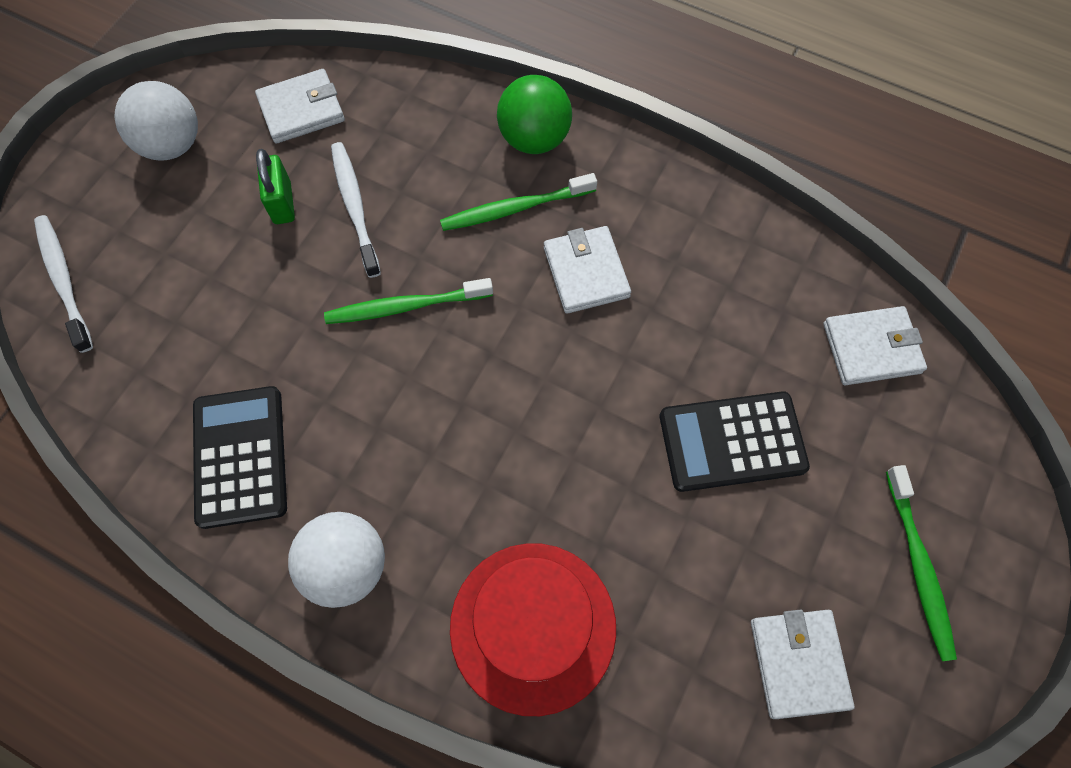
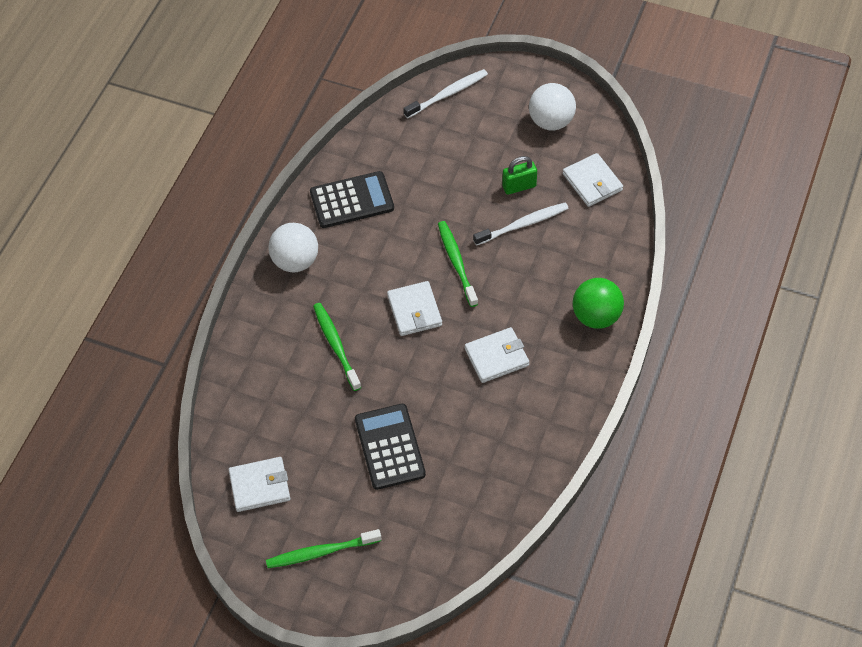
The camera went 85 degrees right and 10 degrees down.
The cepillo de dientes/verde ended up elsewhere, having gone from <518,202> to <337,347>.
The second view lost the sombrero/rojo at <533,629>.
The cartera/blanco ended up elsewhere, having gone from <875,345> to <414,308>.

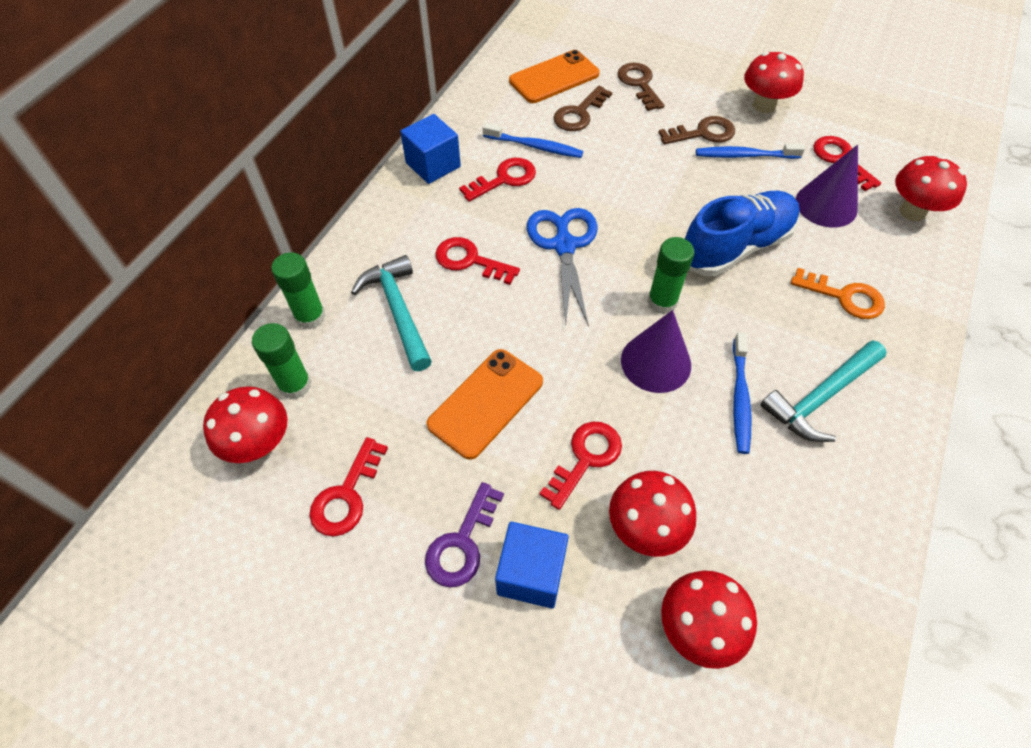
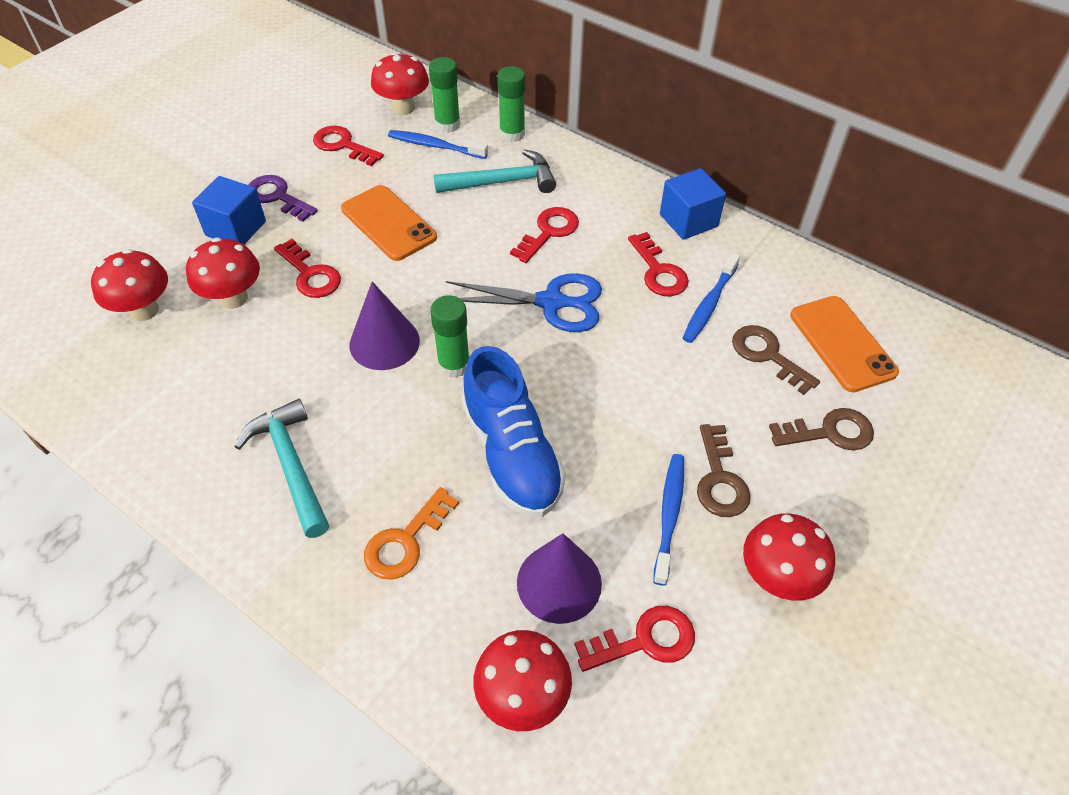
The camera went 100 degrees right and 5 degrees down.
The cepillo de dientes/azul ended up elsewhere, having gone from <742,393> to <438,144>.

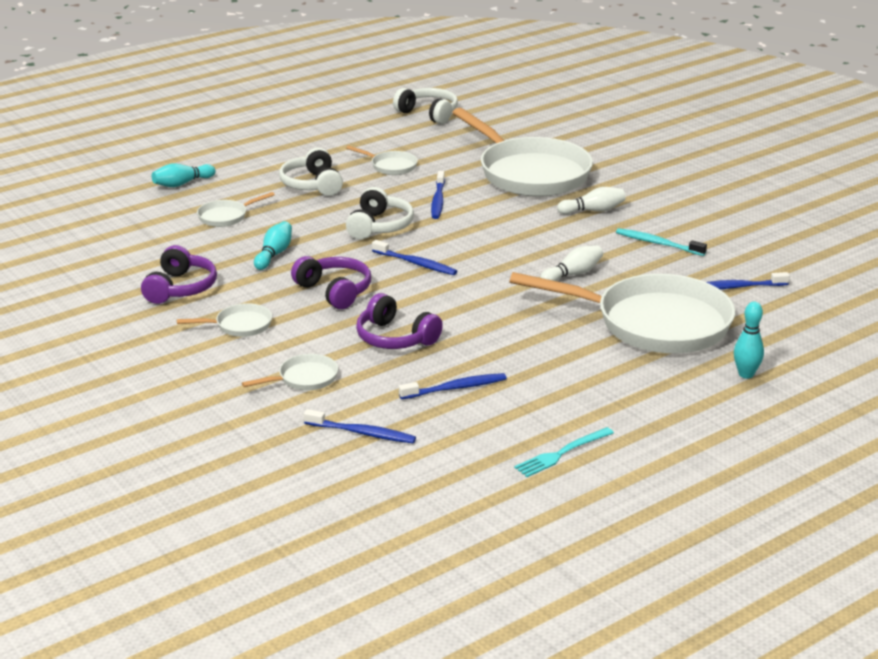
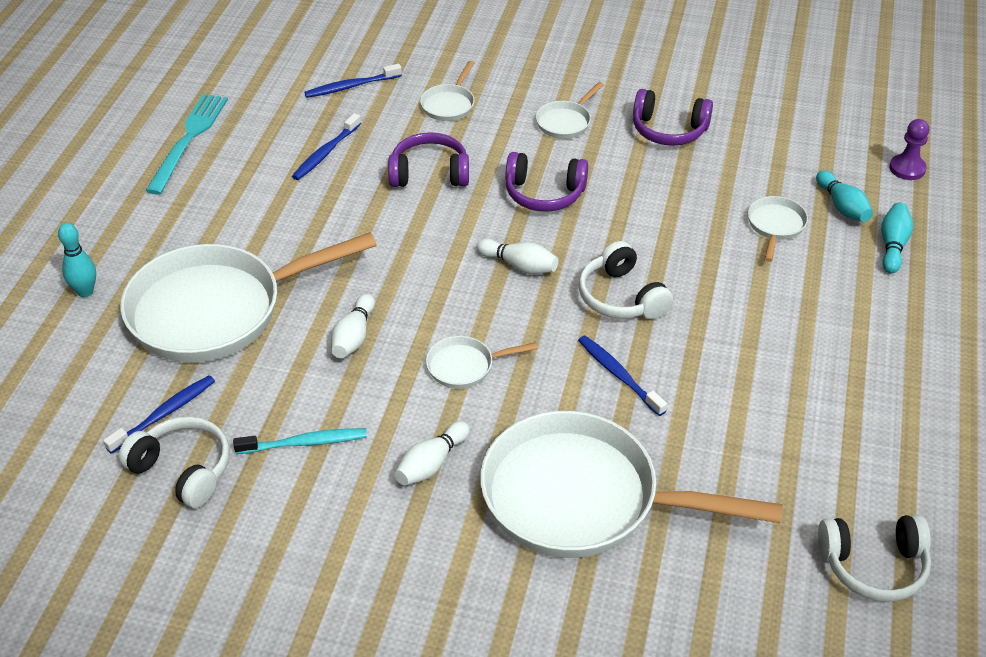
The camera went 140 degrees right and 15 degrees up.
The auriculares/morado at <179,274> ended up facing another way, 45 degrees counterclockwise from before.
The bolo/turquesa ended up elsewhere, having gone from <273,245> to <844,196>.
The auriculares/blanco ended up elsewhere, having gone from <311,172> to <174,462>.
The sartén/blanco ended up elsewhere, having gone from <382,160> to <482,362>.
Where the cepillo de dientes/azul stood at <414,257>, the bolo/blanco came to stand at <517,256>.
The size of the tenedor/turquesa at <564,452> changed by a factor of 1.54.
The second view gained the peón/morado at <909,149>.

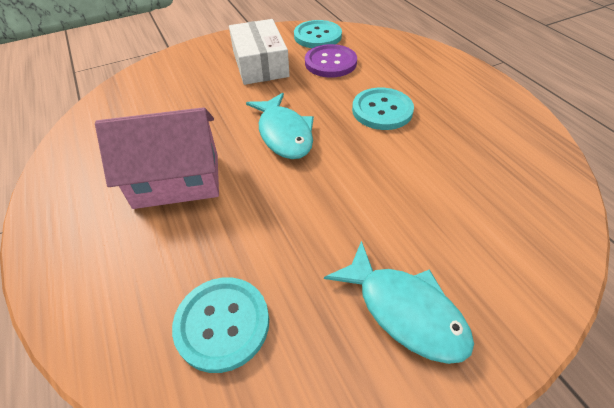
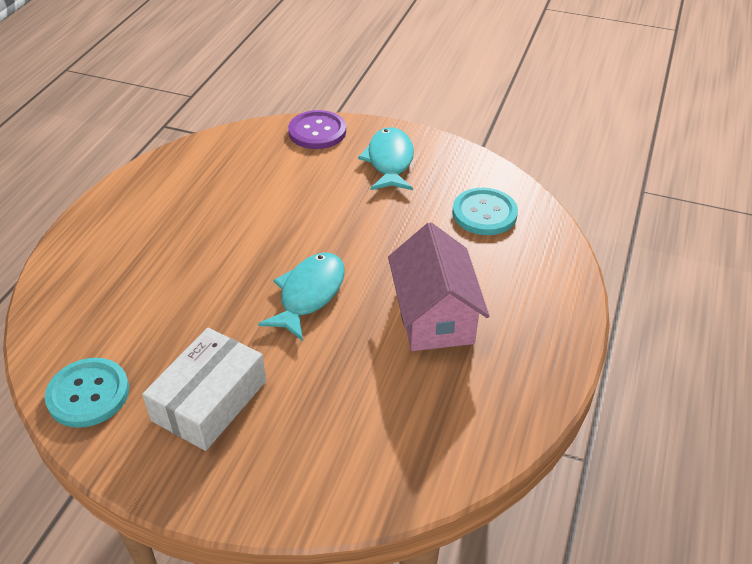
The camera went 135 degrees left and 5 degrees down.
The casa/rosa at <157,158> ended up facing another way, 45 degrees clockwise from before.
The botón/morado ended up elsewhere, having gone from <331,61> to <317,129>.
The second view lost the botón/turquesa at <383,109>.

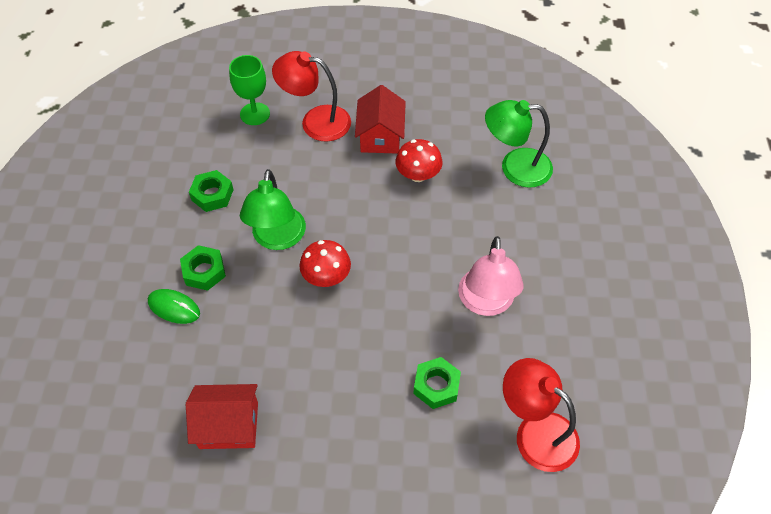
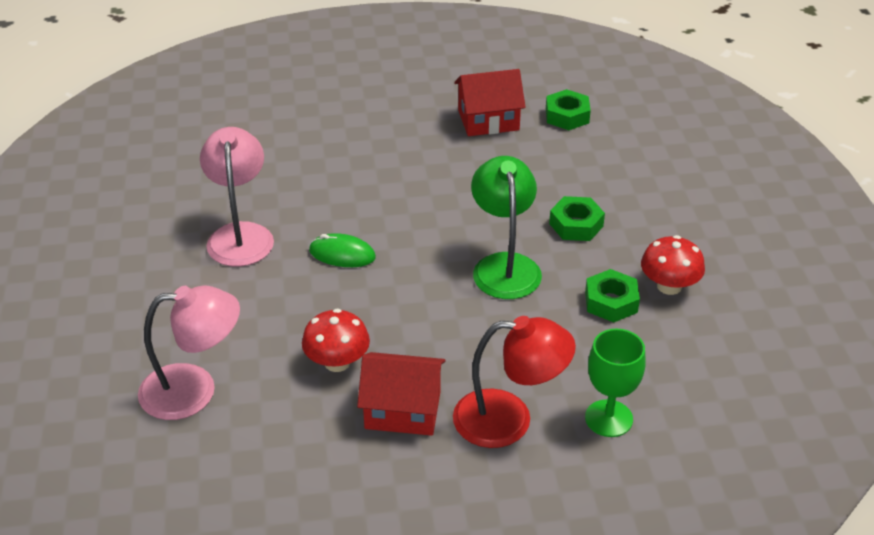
The camera went 170 degrees right and 15 degrees down.
The ratón/verde ended up elsewhere, having gone from <174,306> to <342,250>.
The seta/rojo ended up elsewhere, having gone from <325,263> to <673,265>.
The casa/rojo at <380,119> ended up facing another way, 75 degrees counterclockwise from before.
The tuerca/verde ended up elsewhere, having gone from <437,383> to <568,109>.
What was the lámpara/verde at <519,144> turned into the lámpara/rosa at <189,353>.
The second view lost the lámpara/rojo at <541,415>.

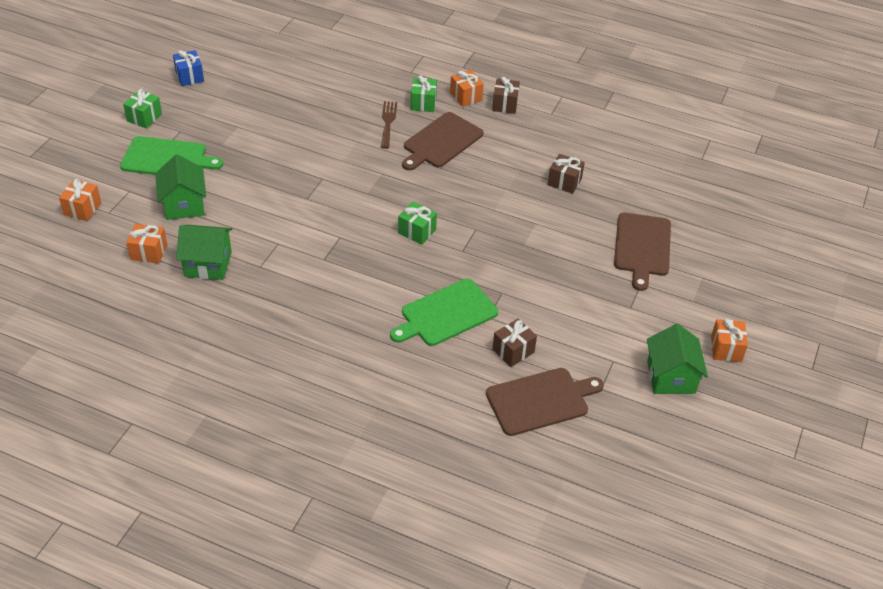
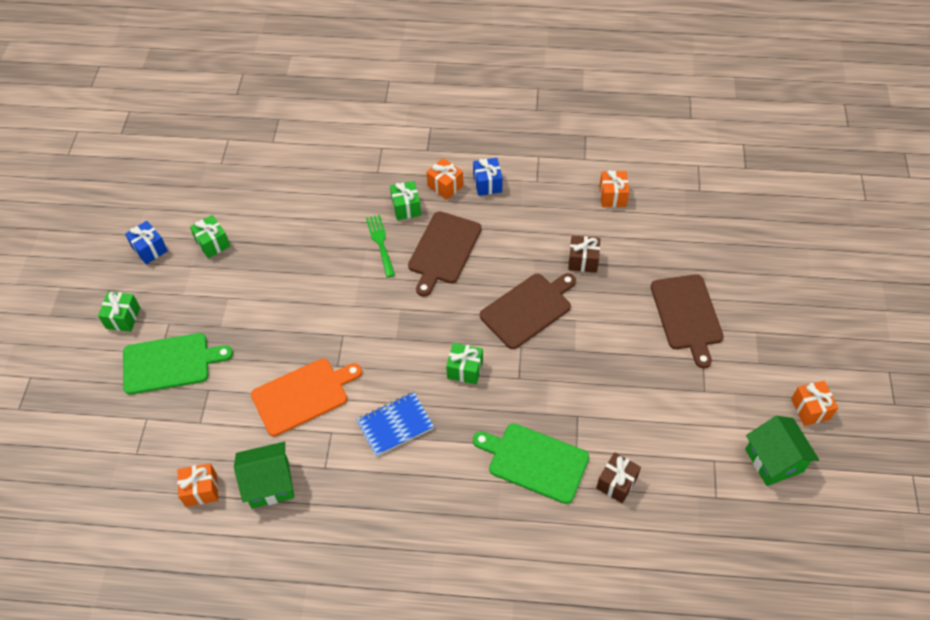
The camera went 15 degrees left and 10 degrees up.
The regalo/naranja ended up elsewhere, having gone from <80,200> to <614,188>.
The second view lost the casa/verde at <180,187>.
What was the tenedor/marrón at <389,125> turned into the tenedor/verde at <380,246>.
The tabla de cortar/verde at <444,312> ended up facing another way, 75 degrees clockwise from before.
The tabla de cortar/marrón ended up elsewhere, having gone from <545,402> to <528,311>.
What was the regalo/marrón at <506,95> turned into the regalo/azul at <488,177>.
The second view gained the regalo/verde at <210,236>.
The second view gained the tabla de cortar/naranja at <306,397>.
The second view gained the cuaderno/azul at <395,424>.

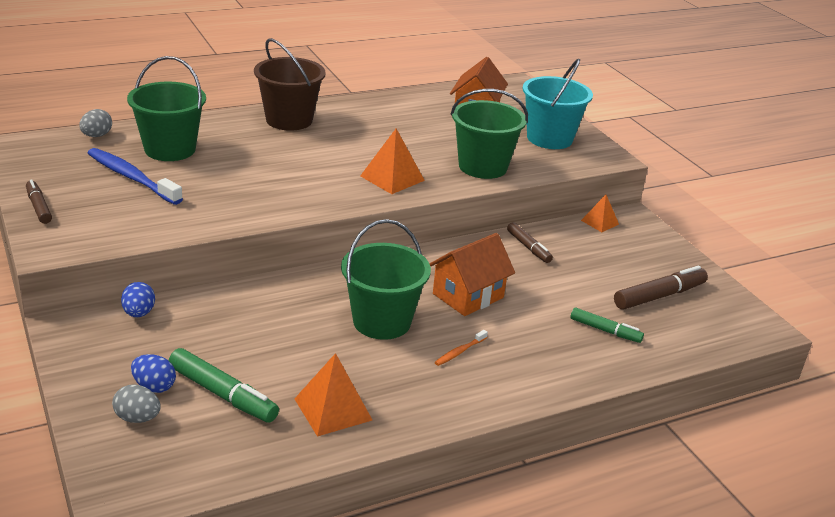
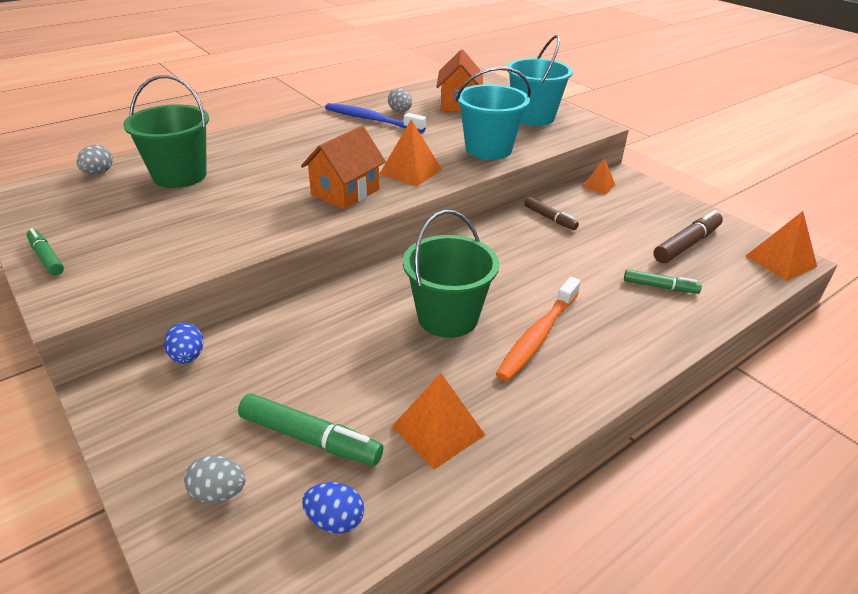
The camera went 10 degrees left and 5 degrees up.
What was the rotulador/marrón at <39,201> turned into the rotulador/verde at <45,252>.
The cepillo de dientes/azul ended up elsewhere, having gone from <135,176> to <375,118>.
The huevo/azul ended up elsewhere, having gone from <153,373> to <333,508>.
The second view lost the balde/marrón at <290,84>.
The casa/naranja ended up elsewhere, having gone from <472,274> to <343,167>.
The size of the cepillo de dientes/naranja at <461,348> changed by a factor of 2.19.
What was the balde/verde at <489,134> turned into the balde/turquesa at <493,113>.
The second view gained the huevo/gris at <400,100>.
The second view gained the pirámide/naranja at <781,246>.

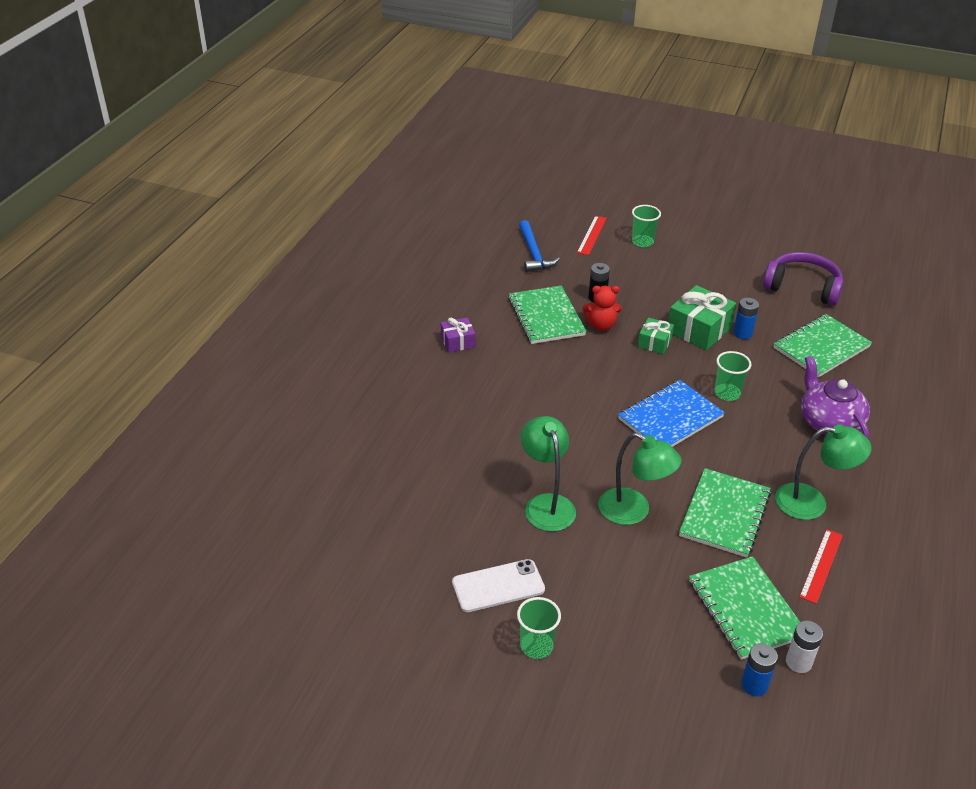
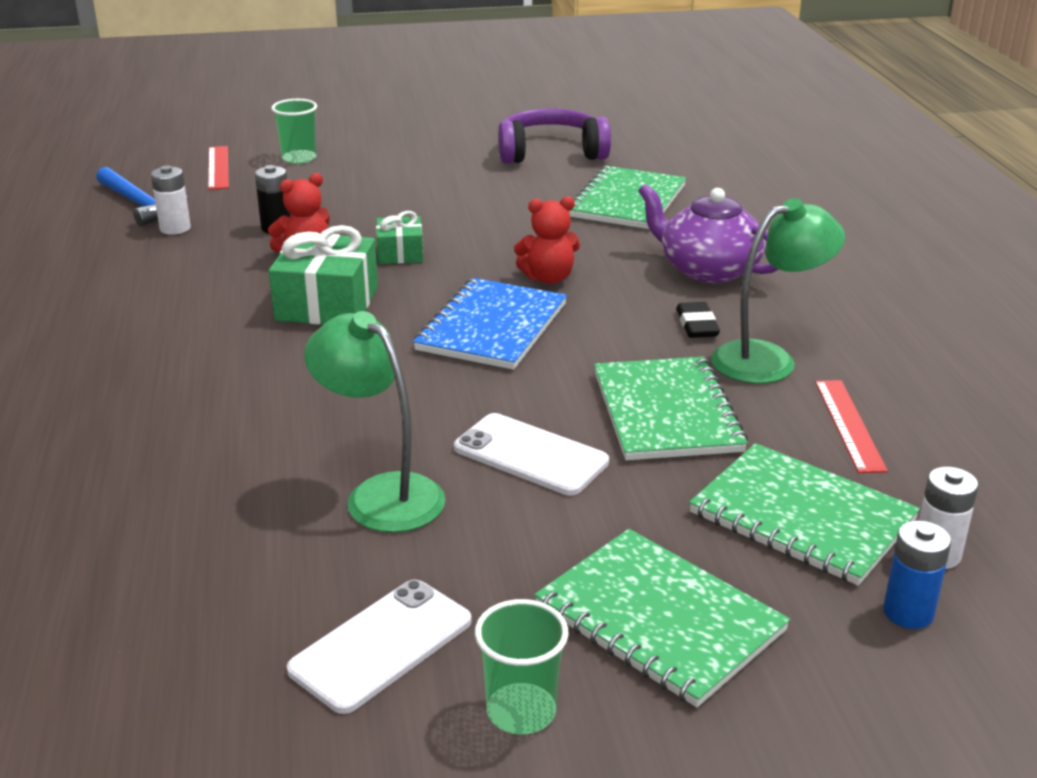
The camera went 30 degrees left and 10 degrees down.
The second view lost the regalo/morado at <458,335>.
The cuaderno/verde ended up elsewhere, having gone from <547,315> to <662,618>.
Where the lámpara/verde stood at <640,479>, the móvil/blanco came to stand at <531,454>.
The regalo/verde ended up elsewhere, having gone from <702,317> to <323,275>.
Where the vaso/verde stood at <733,376>, the osito/rojo came to stand at <547,240>.
The second view lost the pila/azul at <746,318>.
The second view gained the pila/blanco at <171,200>.
The second view gained the goma de borrar/negro at <698,320>.

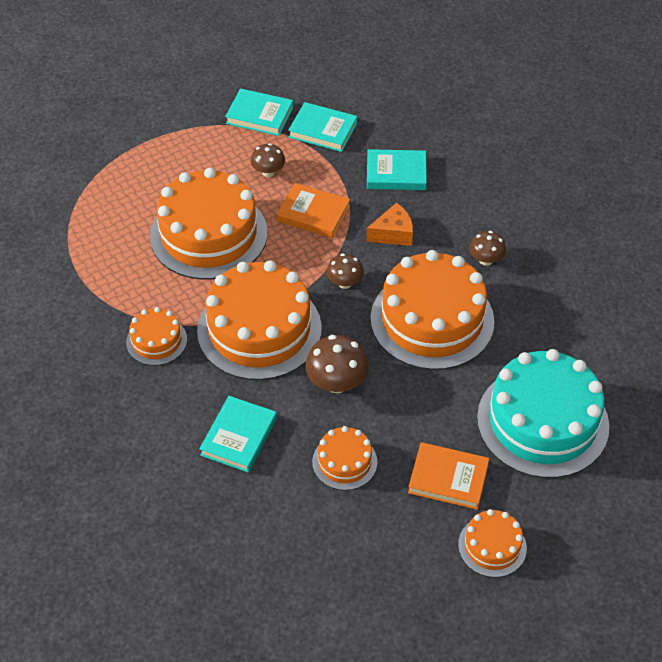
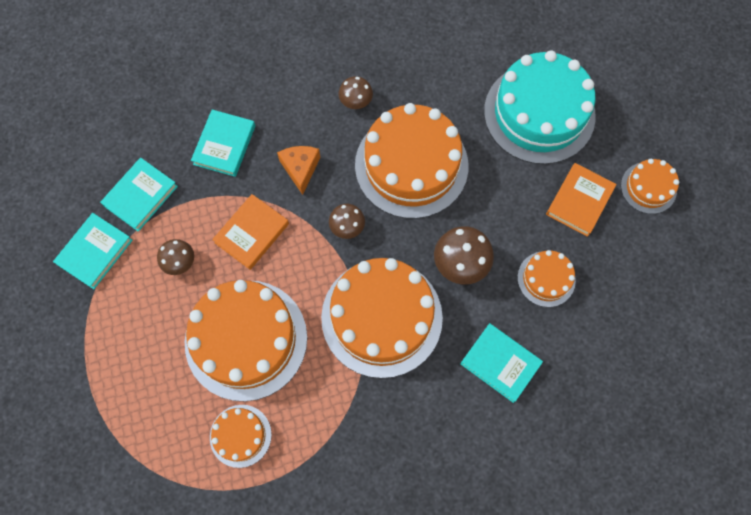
The camera went 75 degrees left and 20 degrees up.
The tarta/naranja ended up elsewhere, having gone from <156,336> to <241,436>.

